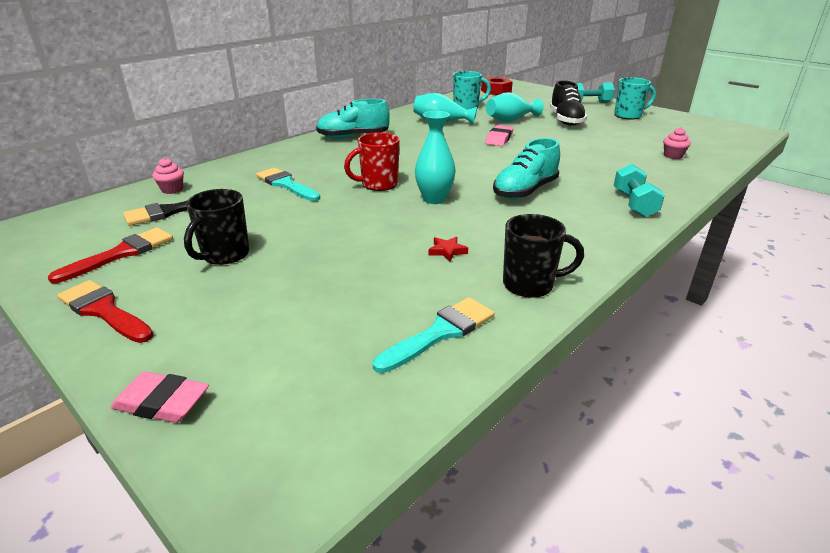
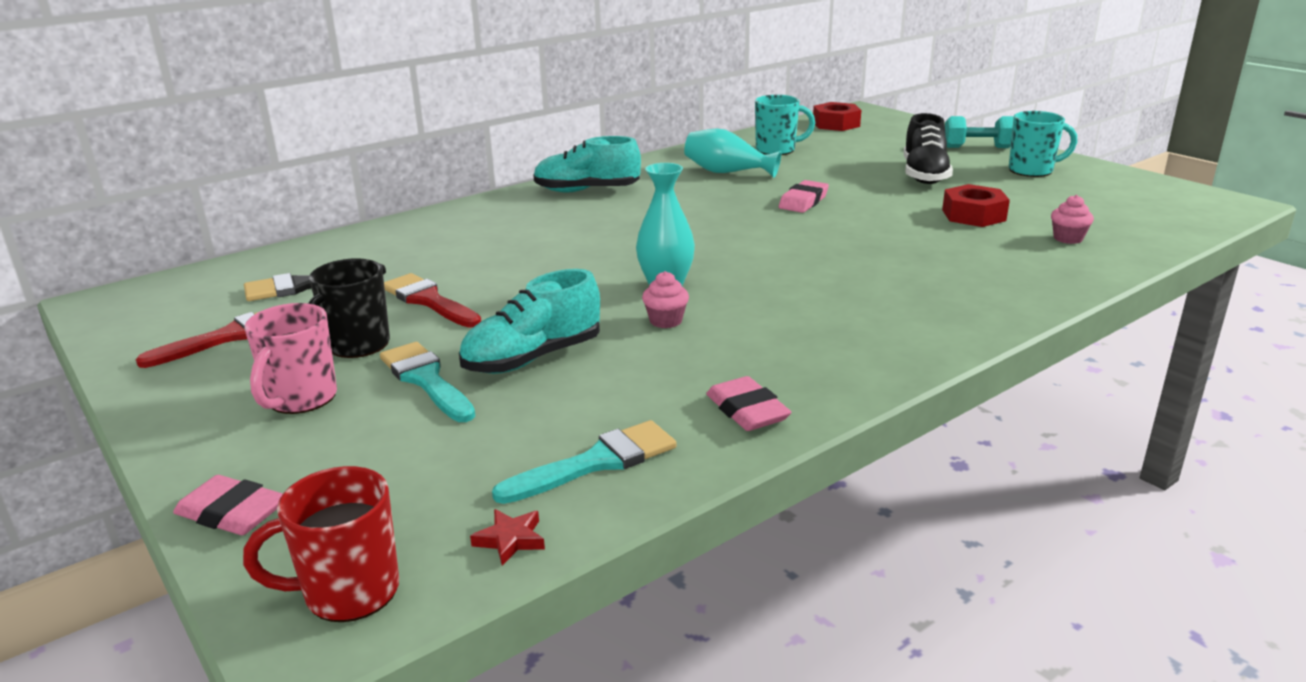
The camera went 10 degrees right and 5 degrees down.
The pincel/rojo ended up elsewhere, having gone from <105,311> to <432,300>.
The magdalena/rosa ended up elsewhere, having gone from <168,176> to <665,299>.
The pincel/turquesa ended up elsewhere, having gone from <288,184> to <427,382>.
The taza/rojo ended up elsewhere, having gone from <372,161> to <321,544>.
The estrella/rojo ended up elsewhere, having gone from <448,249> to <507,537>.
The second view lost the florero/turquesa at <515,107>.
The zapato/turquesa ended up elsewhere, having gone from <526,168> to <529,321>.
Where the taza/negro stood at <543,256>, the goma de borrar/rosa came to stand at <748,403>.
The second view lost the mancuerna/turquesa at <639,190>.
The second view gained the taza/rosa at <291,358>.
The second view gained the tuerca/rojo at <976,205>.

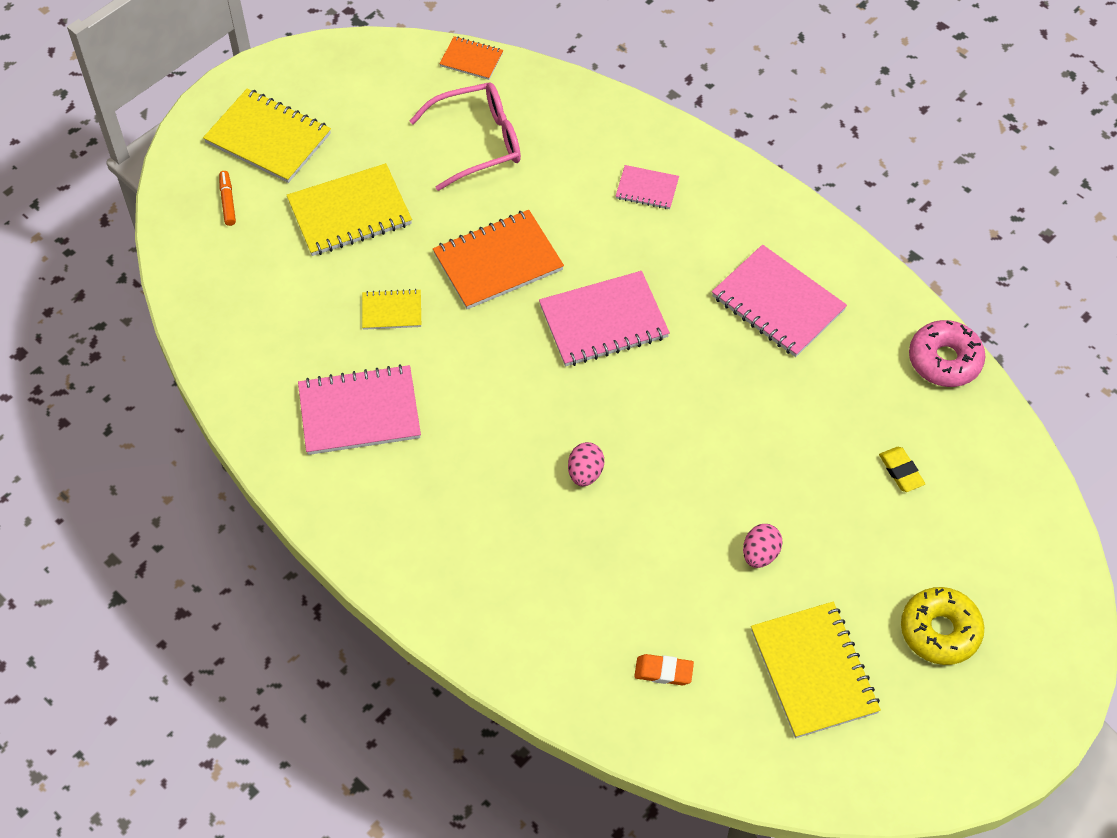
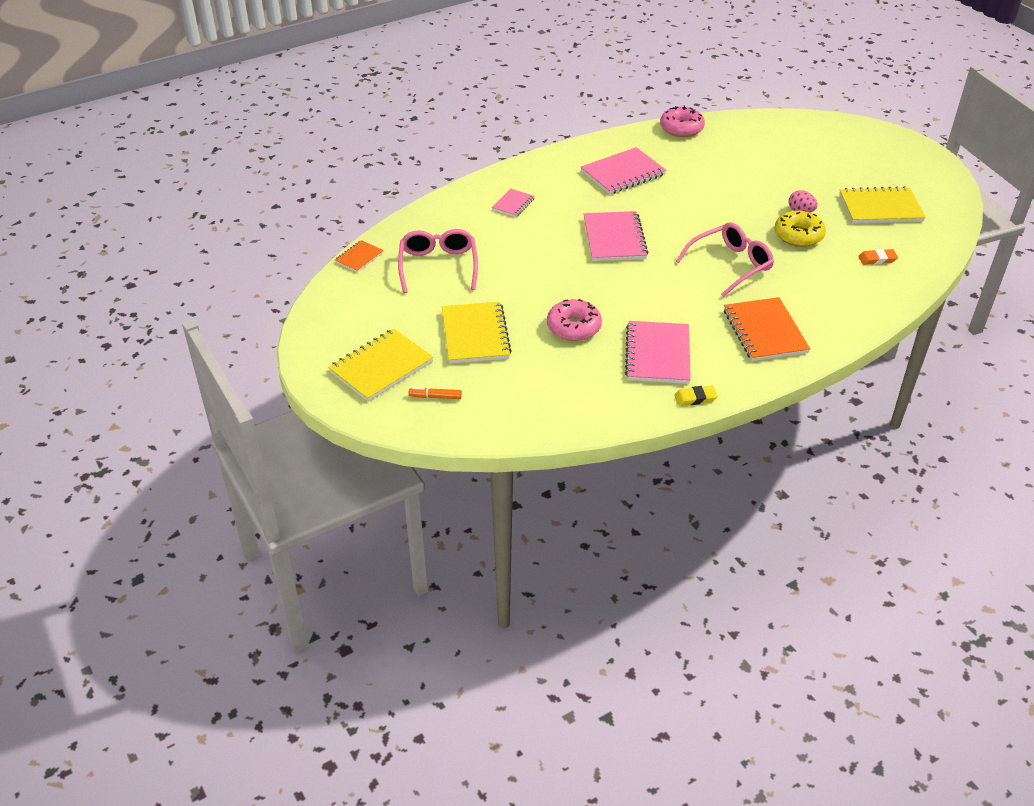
The camera went 75 degrees left and 15 degrees down.
Where the cuaderno/amarillo stood at <391,309>, the rosquilla/rosa came to stand at <574,320>.
The cuaderno/naranja ended up elsewhere, having gone from <498,259> to <767,329>.
Where the huevo/rosa stood at <586,464>, the gafas/rosa came to stand at <725,259>.
The goma de borrar/naranja at <664,669> ended up facing another way, 60 degrees clockwise from before.
The goma de borrar/amarillo ended up elsewhere, having gone from <902,469> to <696,395>.
The rosquilla/amarillo ended up elsewhere, having gone from <942,626> to <800,229>.

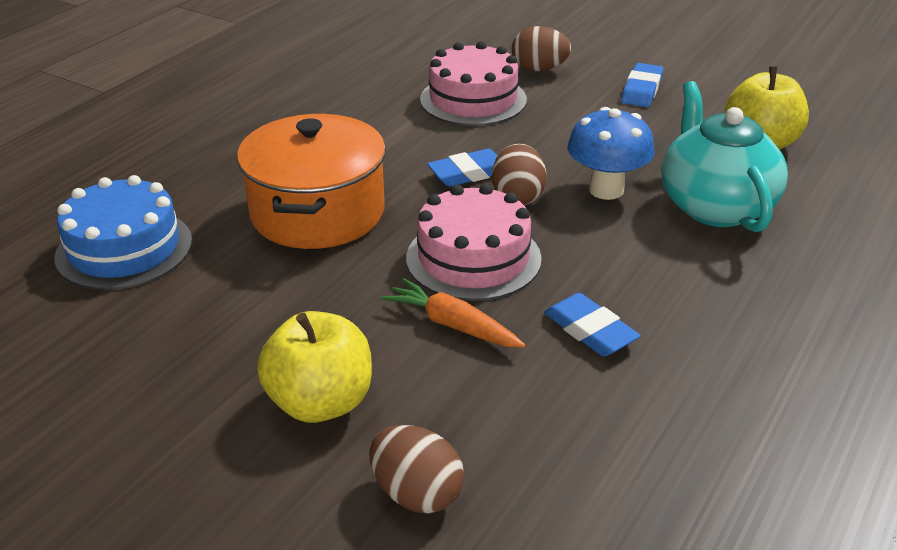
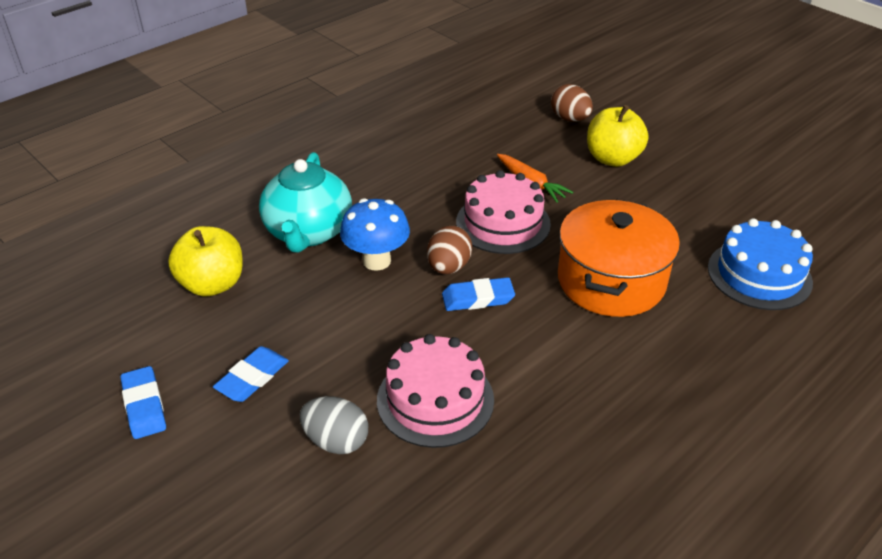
The camera went 165 degrees left and 5 degrees up.
What was the huevo/marrón at <541,48> turned into the huevo/gris at <334,425>.
The goma de borrar/azul ended up elsewhere, having gone from <592,325> to <143,402>.

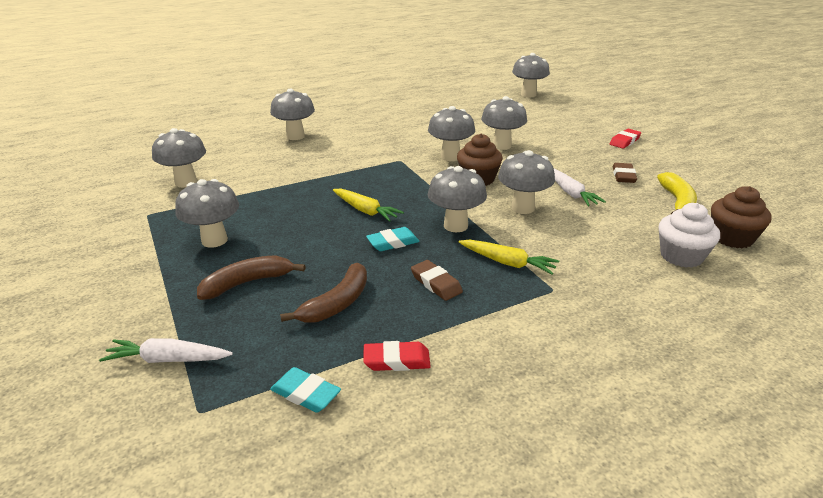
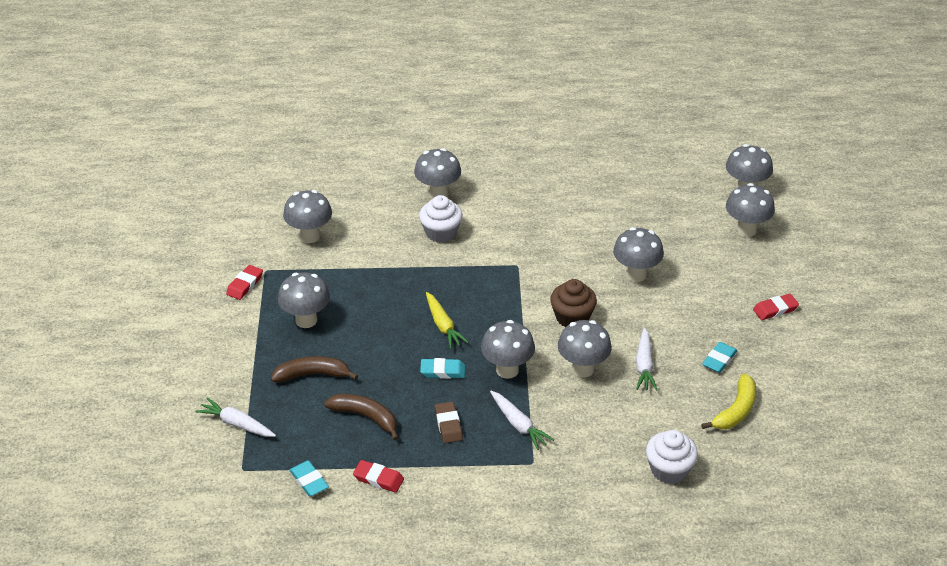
The camera went 25 degrees right and 10 degrees up.
The plátano/marrón at <323,293> ended up facing another way, 120 degrees counterclockwise from before.
The seta/gris ended up elsewhere, having gone from <451,133> to <750,210>.
What was the zanahoria/amarillo at <509,257> turned into the zanahoria/blanco at <522,420>.
What was the goma de borrar/marrón at <625,173> turned into the goma de borrar/turquesa at <719,357>.
The second view lost the magdalena/marrón at <741,217>.
The second view gained the goma de borrar/rojo at <244,282>.
The second view gained the magdalena/blanco at <441,219>.

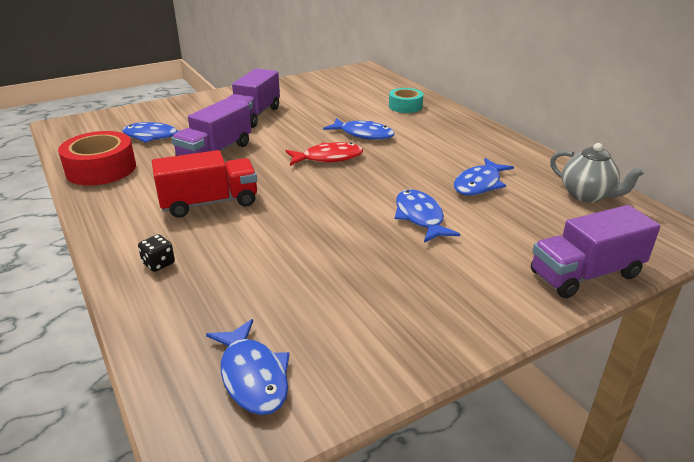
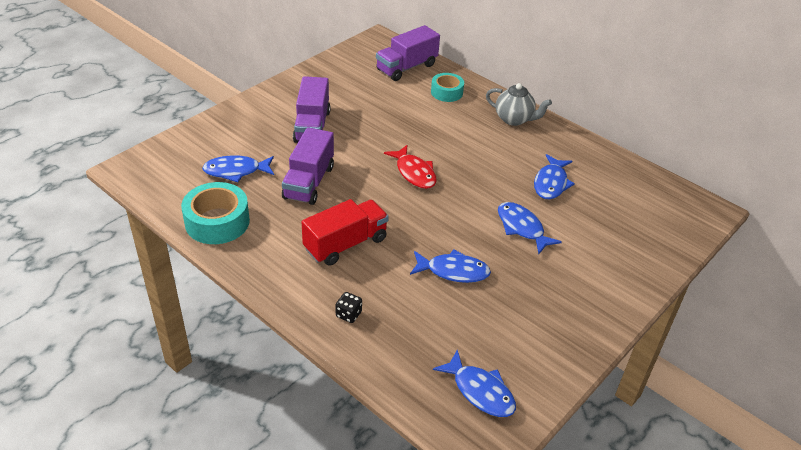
The camera went 20 degrees left and 10 degrees up.
What was the cinta adhesiva/rojo at <97,158> turned into the cinta adhesiva/turquesa at <215,213>.
The pez/rojo at <324,154> ended up facing another way, 90 degrees clockwise from before.
The pez/azul ended up elsewhere, having gone from <359,129> to <450,266>.
The camión/morado ended up elsewhere, having gone from <595,251> to <408,53>.
The tetera/gris ended up elsewhere, having gone from <597,173> to <519,104>.

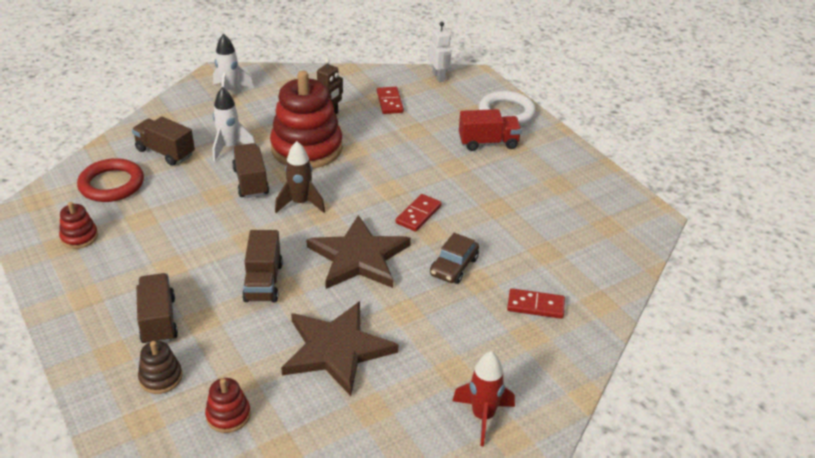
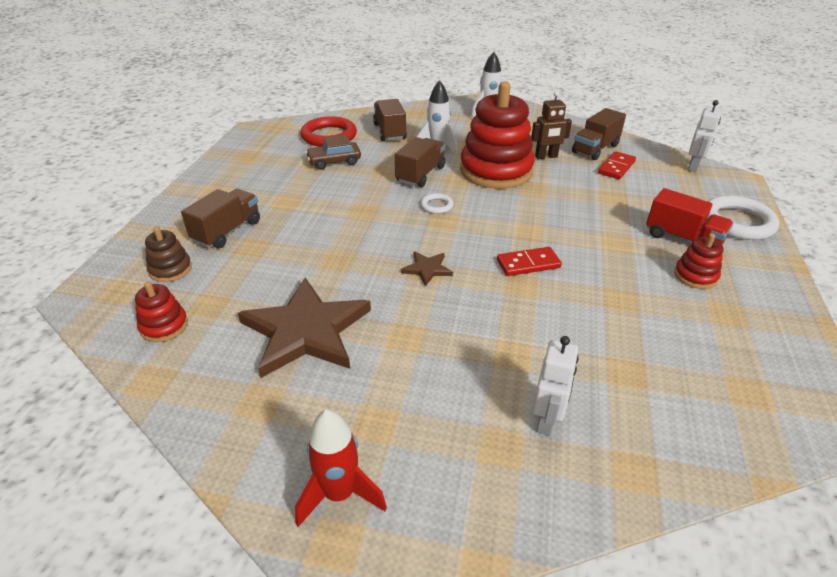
The camera went 45 degrees right and 0 degrees up.
The juguete apilable/rojo ended up elsewhere, having gone from <78,225> to <698,261>.
The camión/marrón ended up elsewhere, having gone from <262,266> to <599,134>.
Where the cohete/marrón stood at <300,177>, the anillo/blanco came to stand at <437,203>.
The size of the estrella/marrón at <358,252> changed by a factor of 0.44.
The coche/marrón ended up elsewhere, having gone from <454,258> to <333,152>.
Where the ficha de dominó/rojo stood at <536,303>, the robot/blanco came to stand at <555,386>.

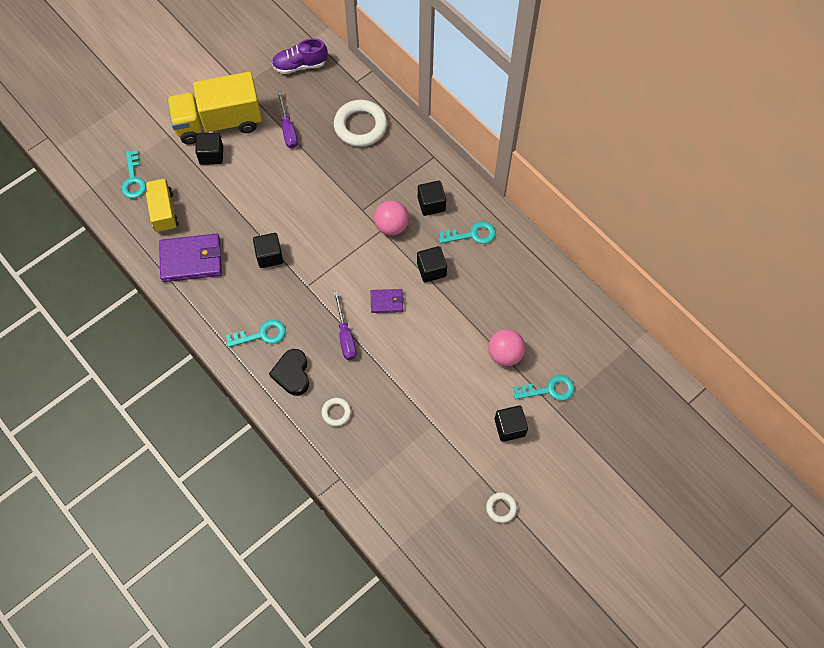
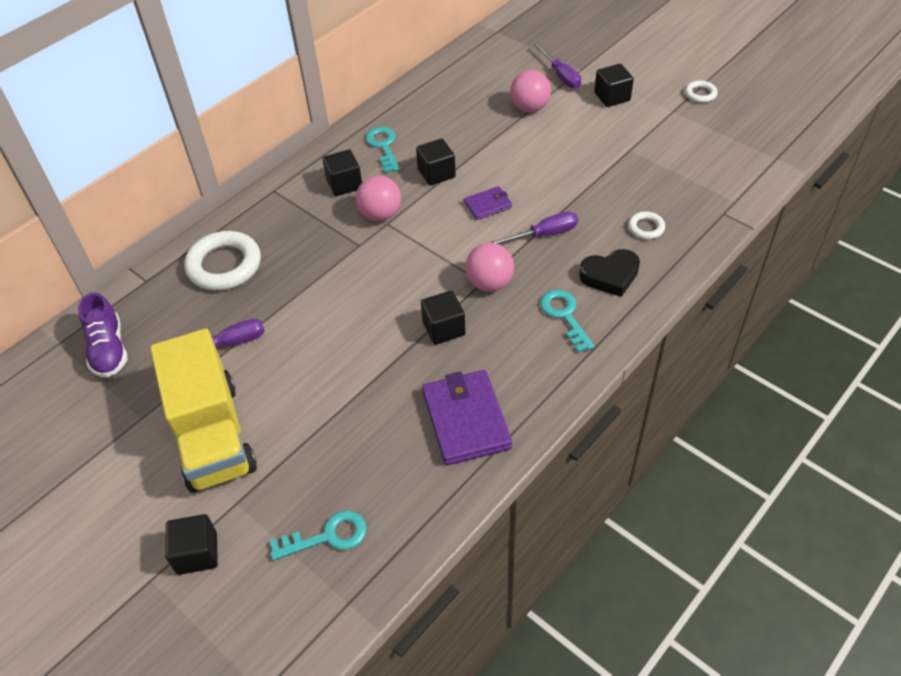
The camera went 95 degrees left and 15 degrees down.
The second view lost the camión/amarillo at <162,206>.
The cubo/negro ended up elsewhere, having gone from <209,149> to <191,544>.
The cartera/morado at <387,301> ended up facing another way, 75 degrees clockwise from before.
Where the llave/turquesa stood at <544,388>, the destornillador/morado came to stand at <557,65>.
The second view gained the pelota/rosa at <489,267>.

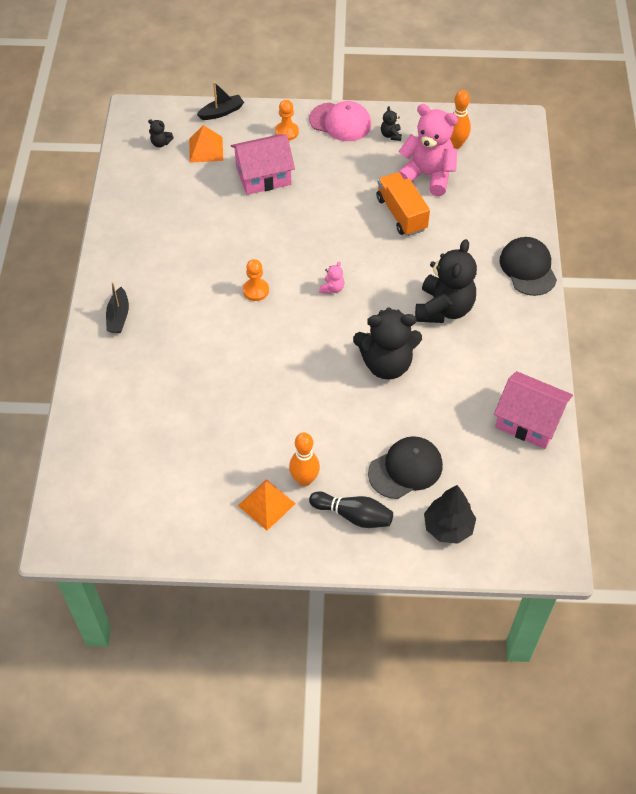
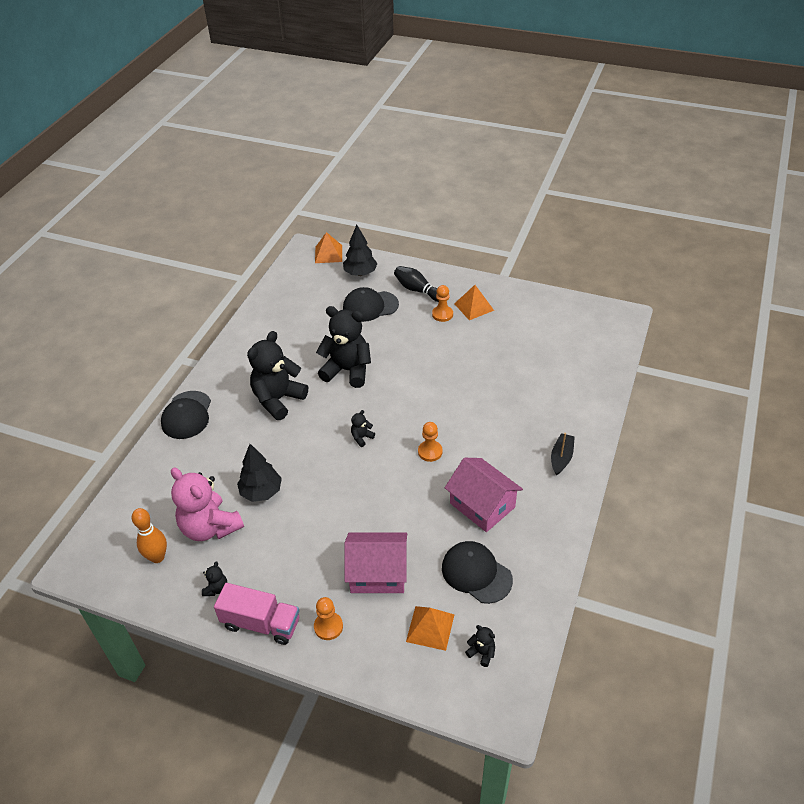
The camera went 160 degrees left and 10 degrees down.
The second view lost the barco/negro at <220,101>.
Where the bolo/naranja stood at <304,459>, the peón/naranja came to stand at <442,303>.
Where the gorra/rosa stood at <340,121>, the camión/rosa came to stand at <257,614>.
What was the osito/rosa at <331,277> turned into the osito/negro at <363,428>.
Where the camión/naranja stood at <403,204>, the árbol/negro came to stand at <259,473>.
The casa/rosa ended up elsewhere, having gone from <533,410> to <484,495>.
The second view gained the pirámide/naranja at <328,247>.
The second view gained the gorra/negro at <477,572>.

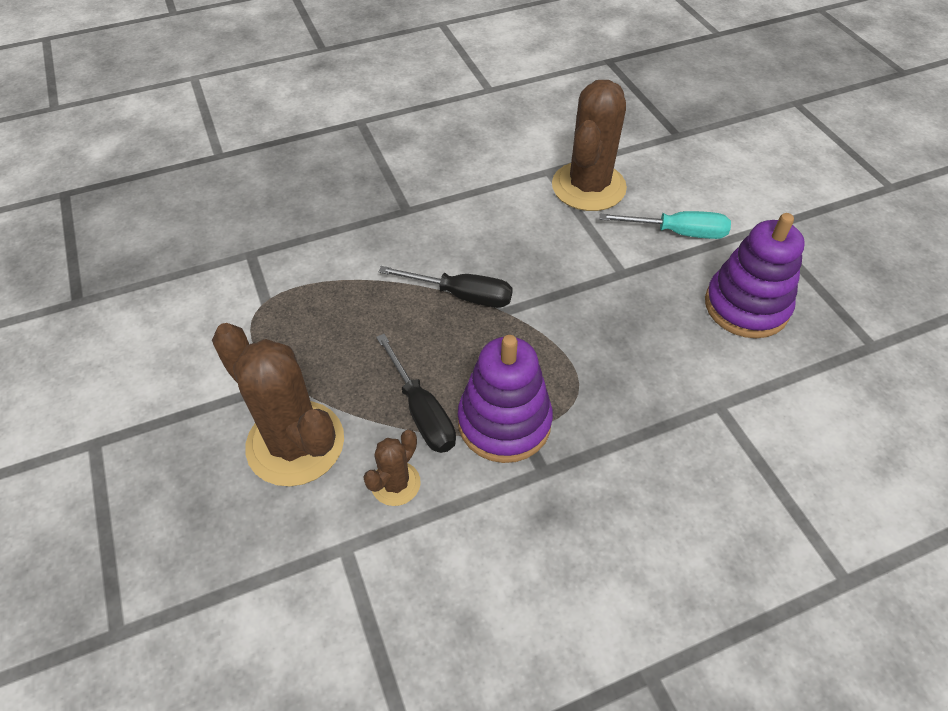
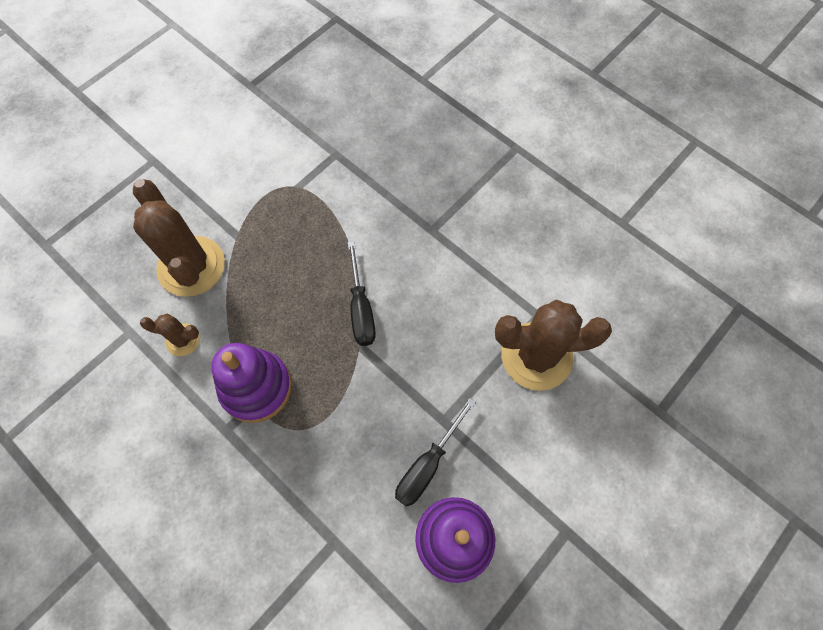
The camera went 65 degrees right and 15 degrees up.
The cactus/marrón at <278,405> ended up facing another way, 45 degrees counterclockwise from before.
The destornillador/negro ended up elsewhere, having gone from <416,393> to <435,452>.
The second view lost the destornillador/turquesa at <665,225>.

